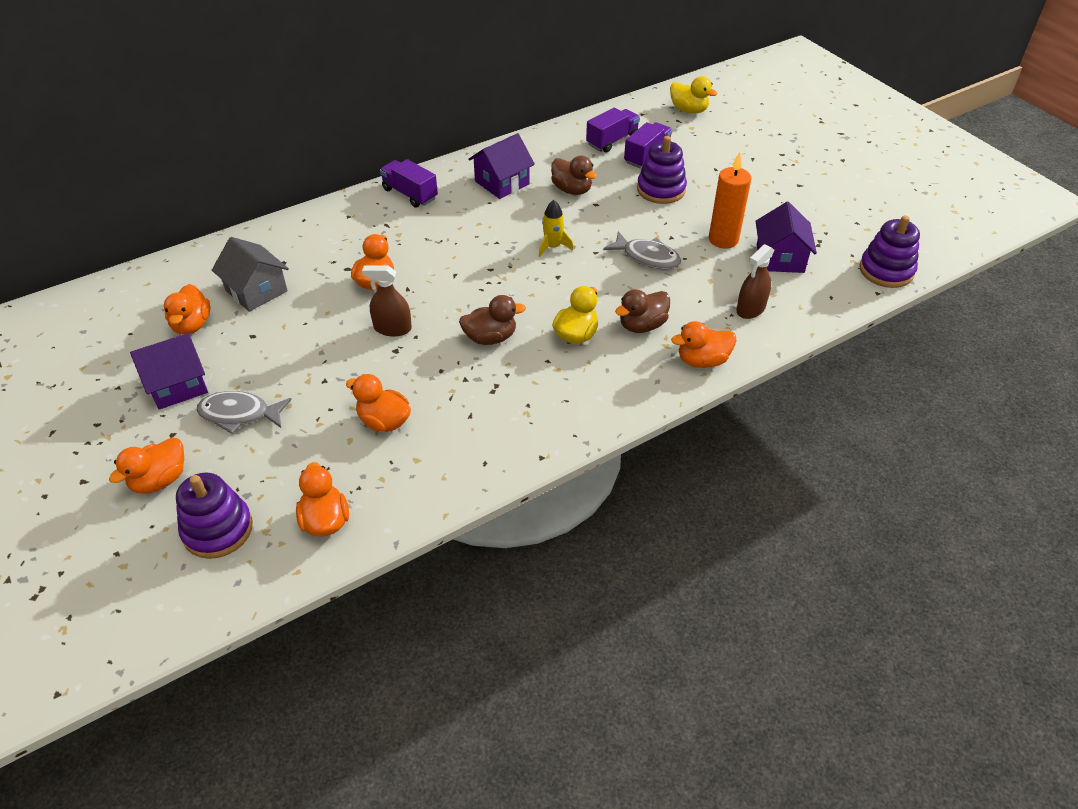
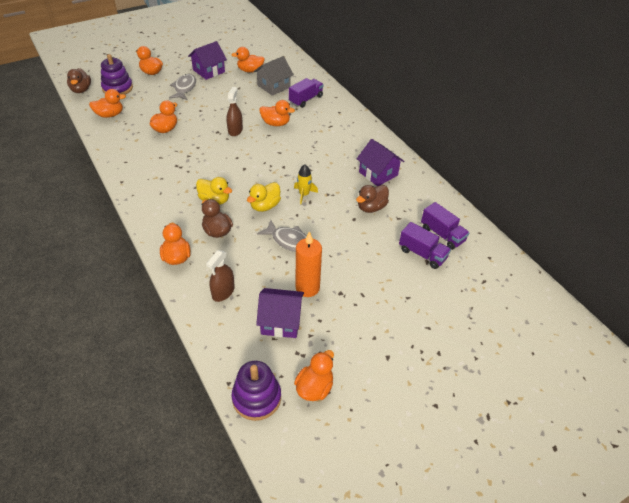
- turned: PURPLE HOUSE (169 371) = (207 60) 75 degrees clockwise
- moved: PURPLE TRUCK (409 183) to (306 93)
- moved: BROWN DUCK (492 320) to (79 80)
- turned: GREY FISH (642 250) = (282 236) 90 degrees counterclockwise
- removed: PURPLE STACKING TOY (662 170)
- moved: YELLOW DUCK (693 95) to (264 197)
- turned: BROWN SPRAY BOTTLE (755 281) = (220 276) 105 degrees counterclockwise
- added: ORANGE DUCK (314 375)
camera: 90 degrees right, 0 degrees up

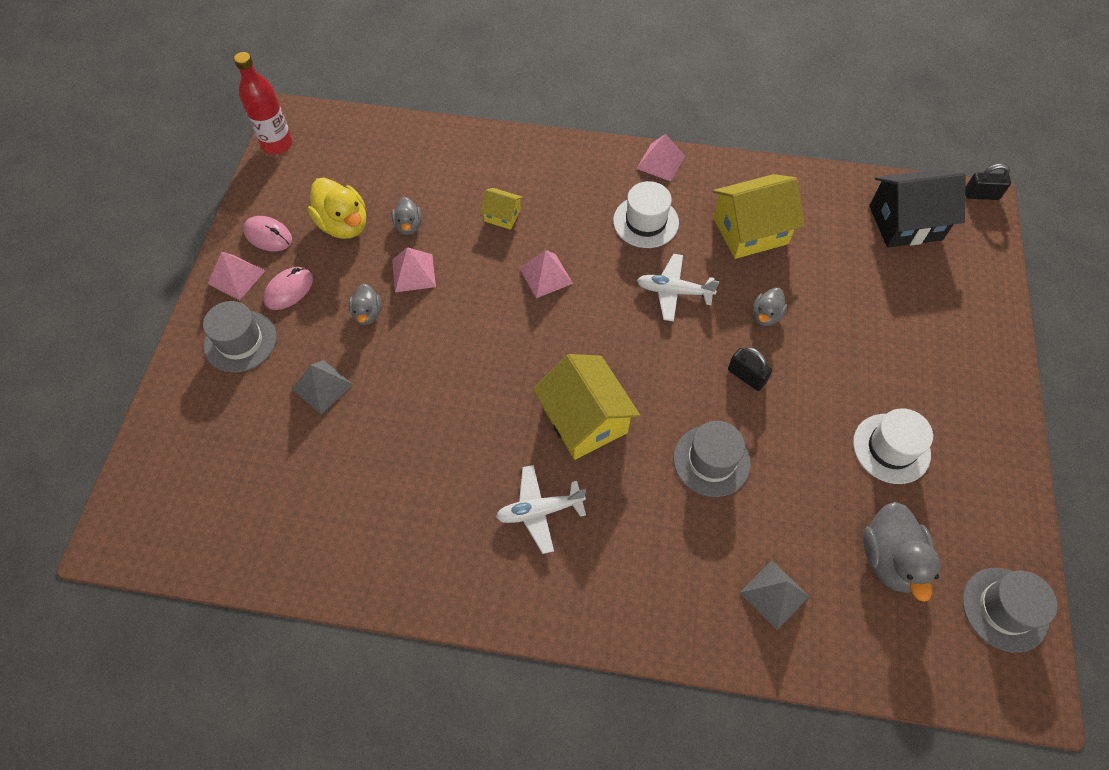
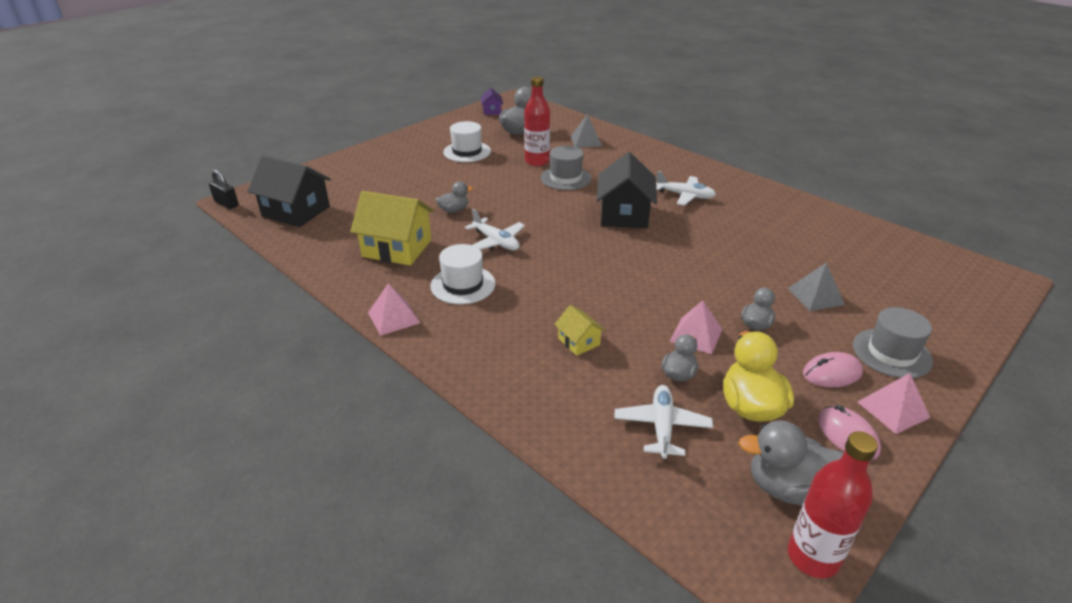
- removed: PINK PYRAMID (546 274)
- recoloured: YELLOW HOUSE (586 407) to BLACK HOUSE (627 190)
- removed: BLACK PADLOCK (750 369)
- replaced: GREY HAT (1010 610) to PURPLE HOUSE (491 101)
- added: RED BOTTLE (537 121)
- added: WHITE PLANE (663 422)
- added: GREY DUCK (791 463)
camera: 145 degrees left, 25 degrees down

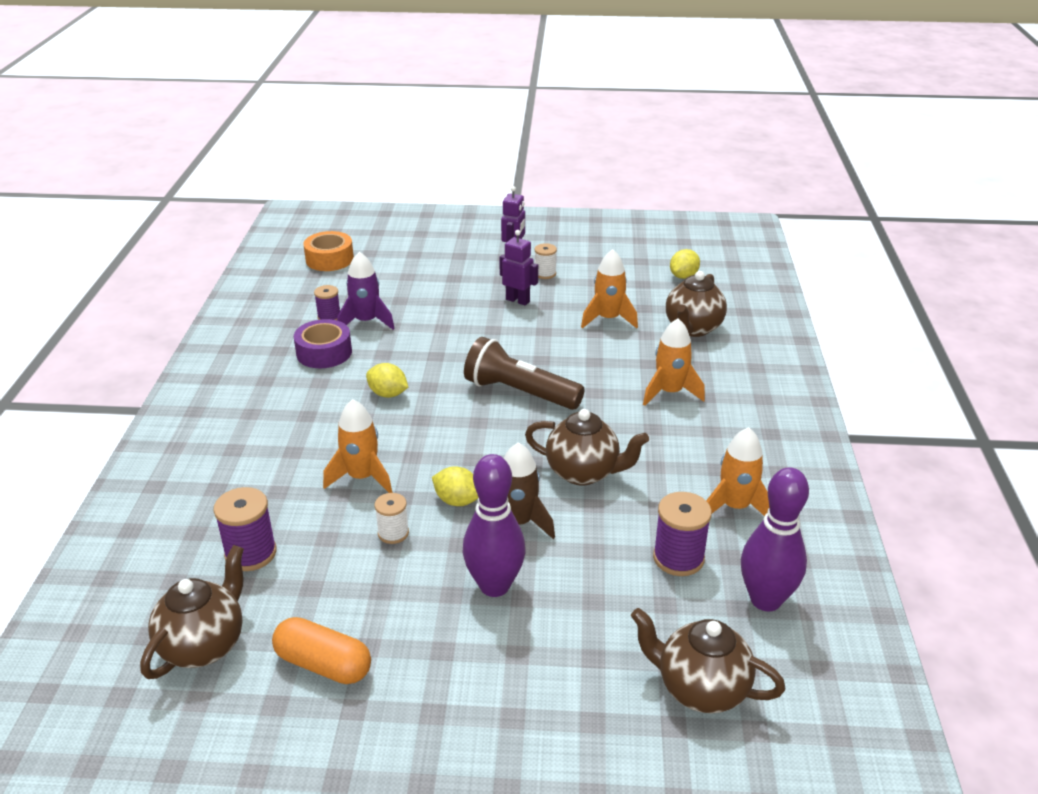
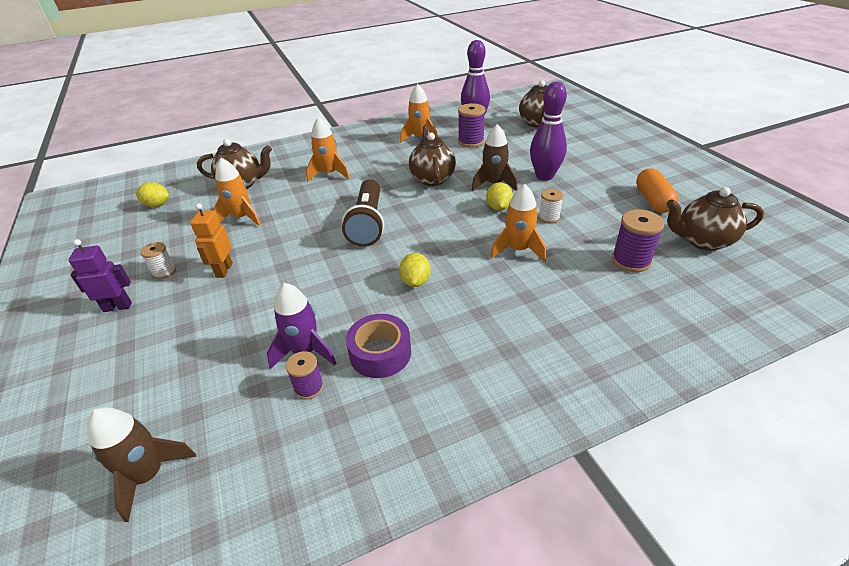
- replaced: ORANGE TAPE (328 251) to BROWN ROCKET (141 464)
- recoloured: PURPLE ROBOT (518 268) to ORANGE ROBOT (211 240)
camera: 115 degrees left, 5 degrees up

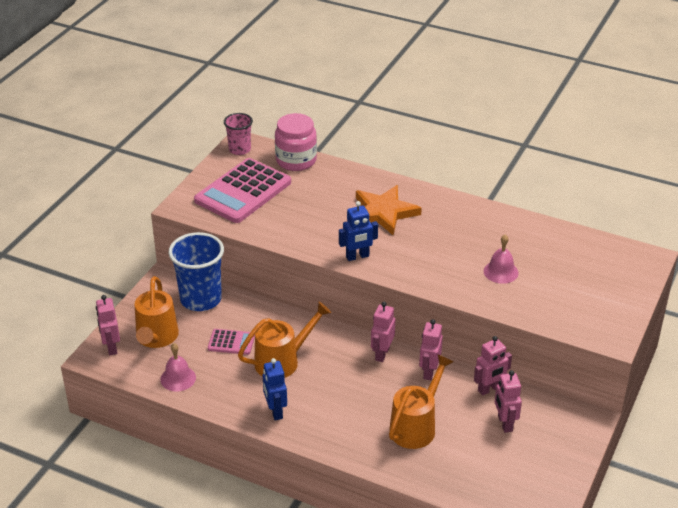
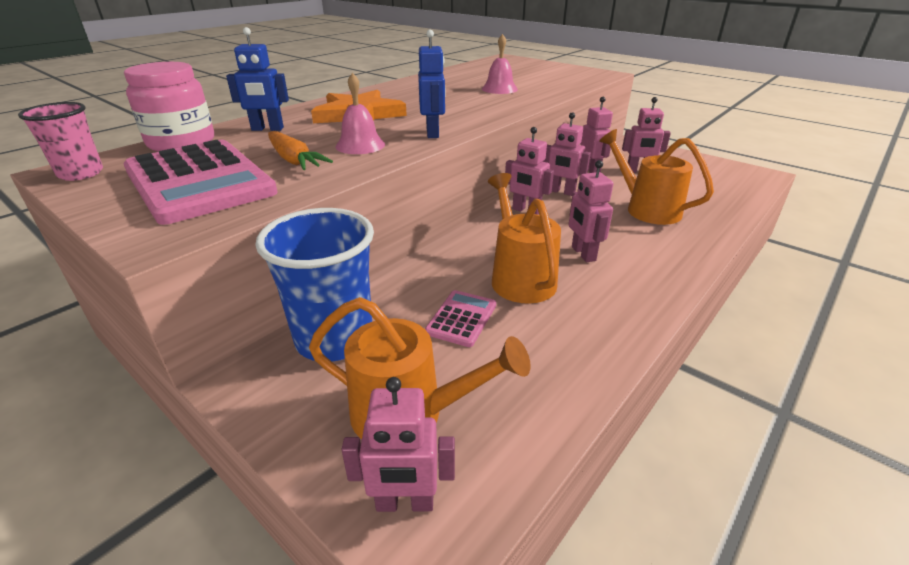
- moved: PINK BELL (178 367) to (360 113)
- moved: BLUE ROBOT (275 389) to (257 79)
- added: ORANGE CARROT (300 150)
- added: PINK ROBOT (591 211)
camera: 75 degrees left, 5 degrees down

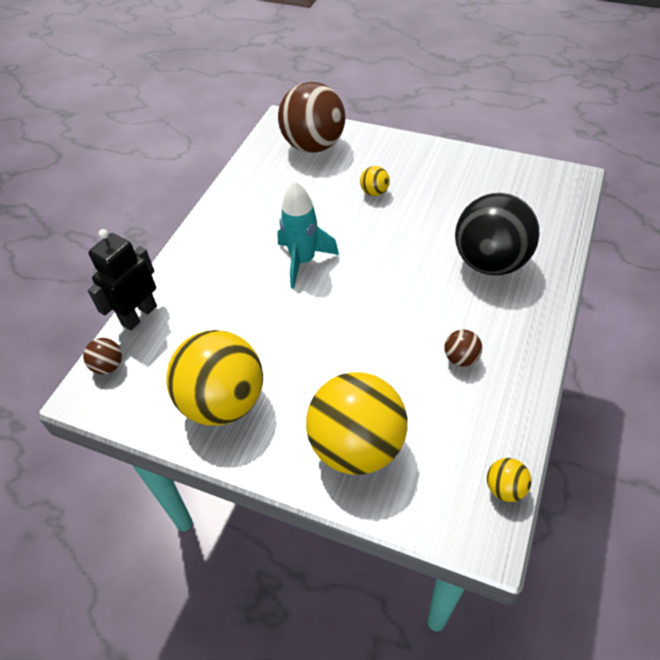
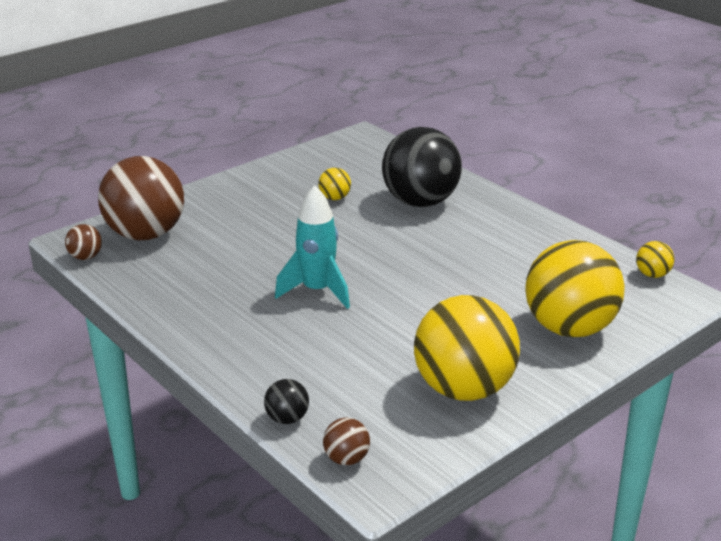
- replaced: BLACK ROBOT (122 279) to BLACK BALL (286 401)
- moved: YELLOW BALL (375 181) to (334 184)
- moved: BROWN BALL (463 348) to (83 242)
camera: 65 degrees left, 20 degrees down

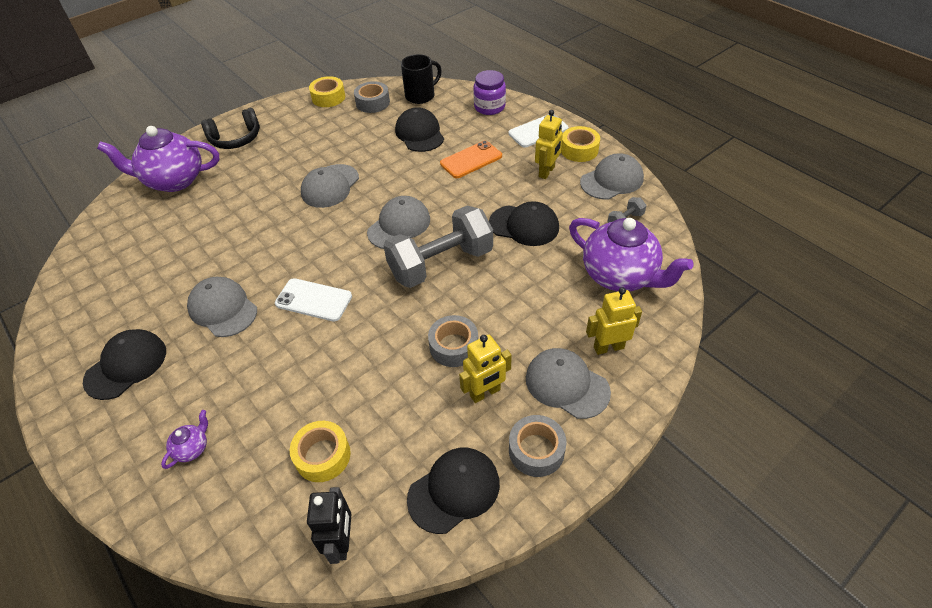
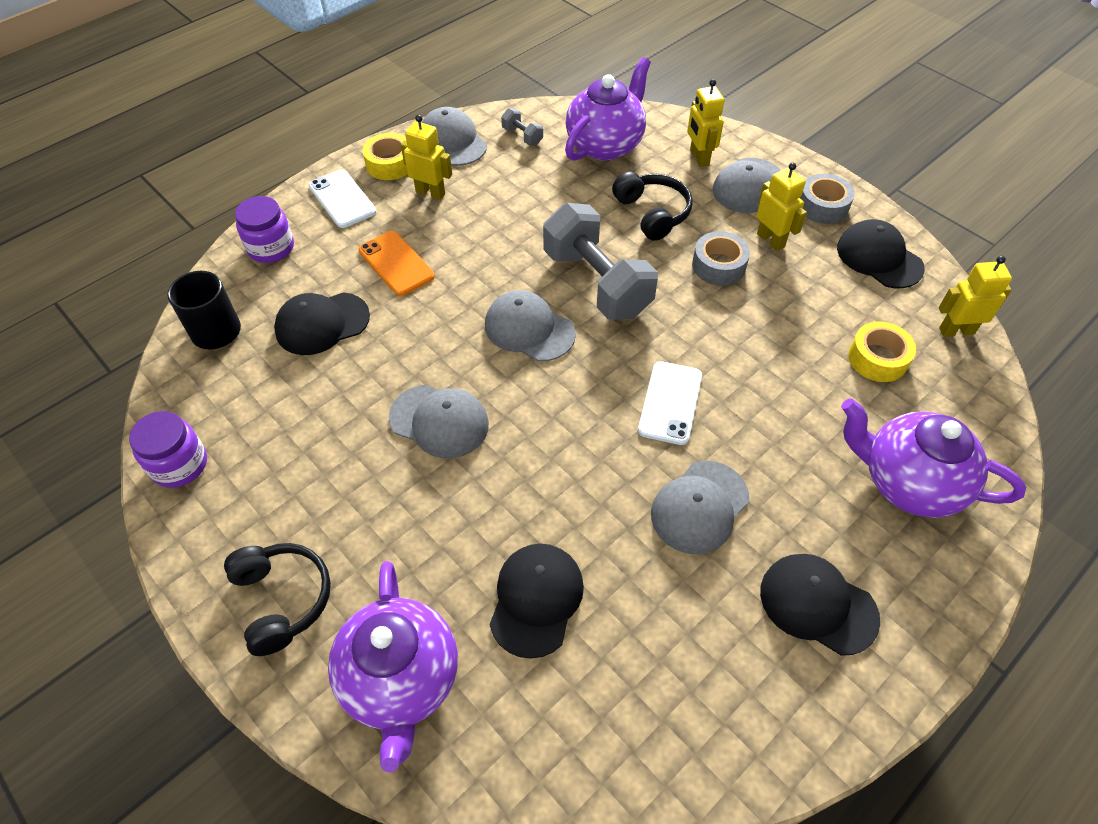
- resized: PURPLE TEAPOT (184 439) = (933 458) x2.42
- recoloured: BLACK ROBOT (329 525) to YELLOW ROBOT (975 296)
- replaced: YELLOW TAPE (327 91) to PURPLE JAR (168 449)
- removed: GREY TAPE (372 97)
- moved: BLACK CAP (524 223) to (536 601)
- added: BLACK HEADPHONES (652 206)
camera: 95 degrees left, 5 degrees up

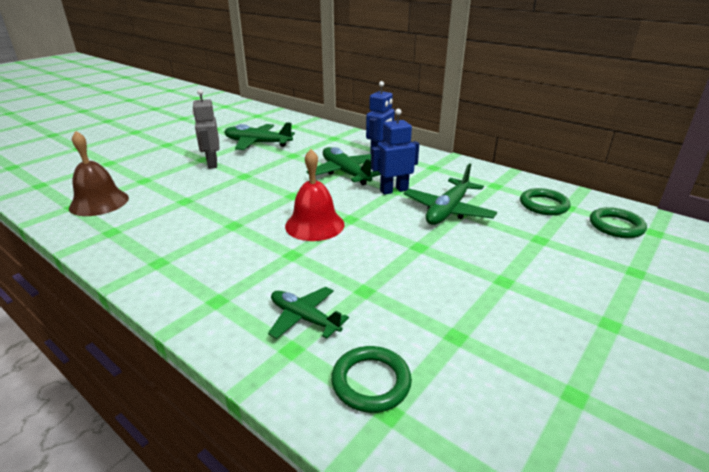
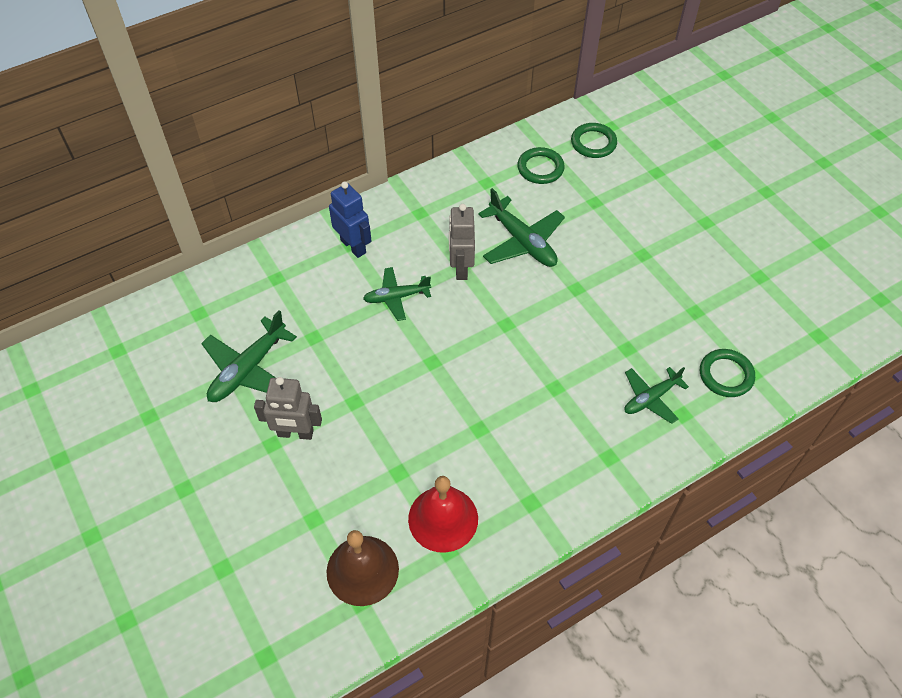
- moved: RED BELL (315 195) to (443 514)
- resized: GREEN PLANE (344 166) = (397 294) x0.66
- recoloured: BLUE ROBOT (395 152) to GREY ROBOT (462 242)
camera: 70 degrees left, 25 degrees up

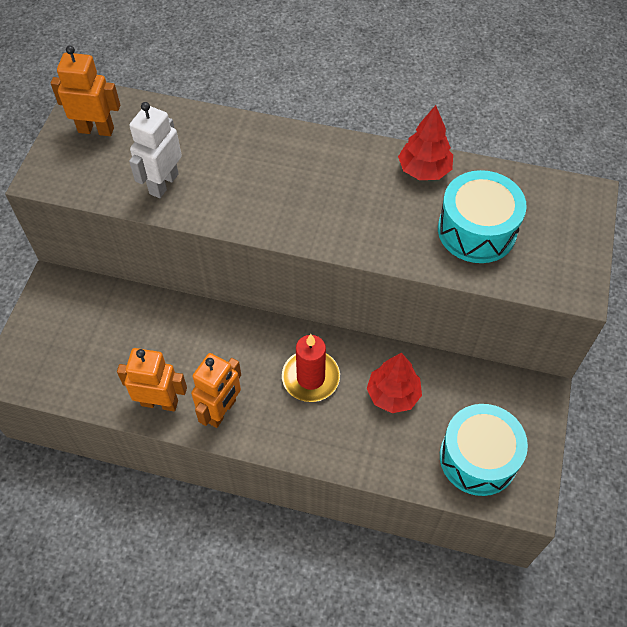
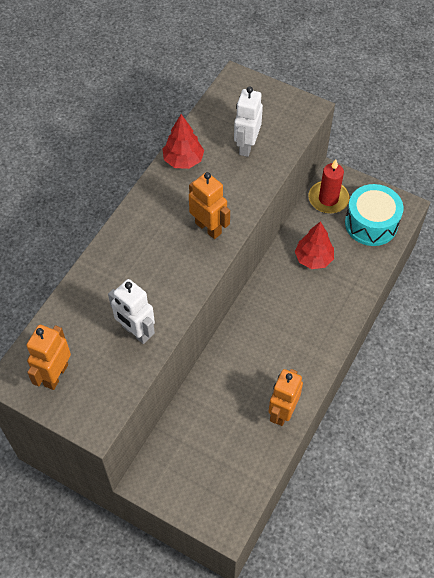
- moved: ORANGE ROBOT (216 390) to (209 205)
- moved: RED CANDLE (311 368) to (328 186)
- replaced: TURQUOISE DRUM (482 216) to WHITE ROBOT (248 122)
camera: 75 degrees left, 0 degrees up

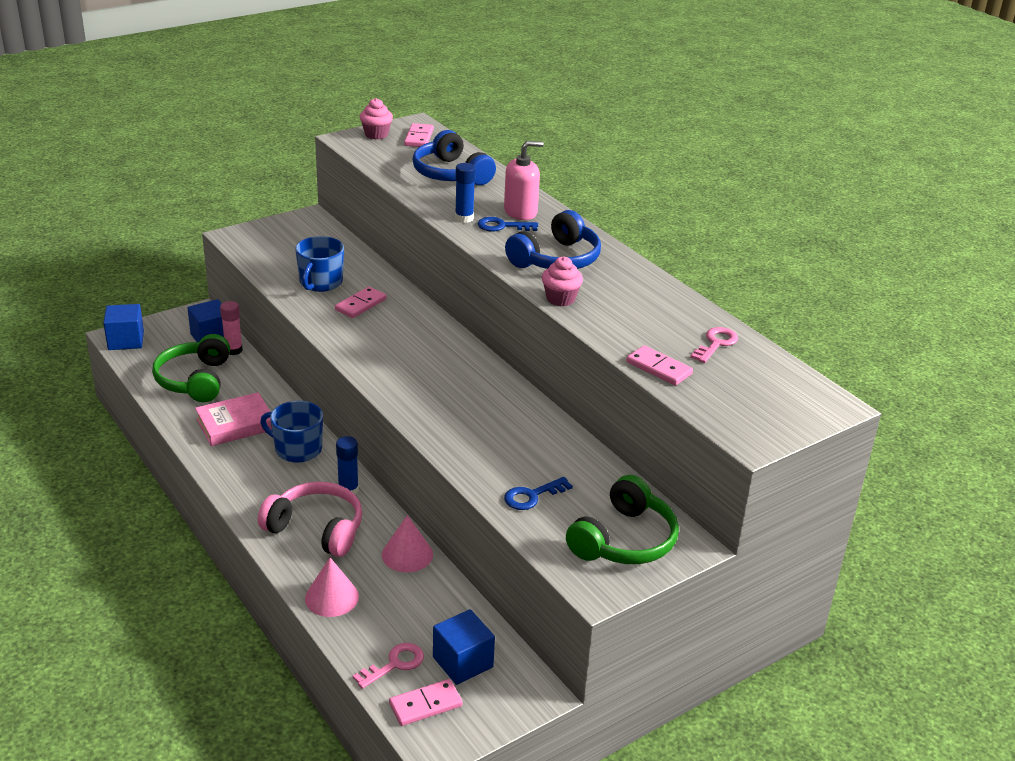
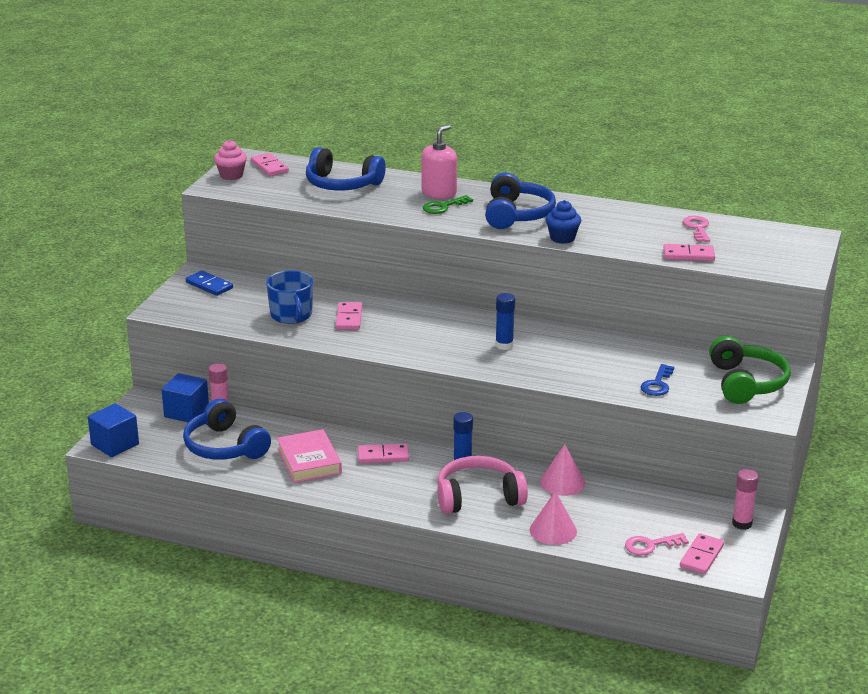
- recoloured: GREEN HEADPHONES (191 368) to BLUE HEADPHONES (227 429)
- turned: PINK BOOK (233 419) = (309 456) 45 degrees counterclockwise
- replaced: BLUE MUG (291 432) to PINK DOMINO (383 453)
- turned: PINK KEY (388 666) = (657 544) 120 degrees counterclockwise
- removed: BLUE CUBE (464 647)
- moved: BLUE GLUE STICK (465 193) to (505 321)
- recoloured: BLUE KEY (508 224) to GREEN KEY (447 204)
- recoloured: PINK CUPCAKE (562 281) to BLUE CUPCAKE (563 222)
- added: BLUE DOMINO (209 283)
- added: PINK GLUE STICK (745 499)
camera: 35 degrees left, 5 degrees down

